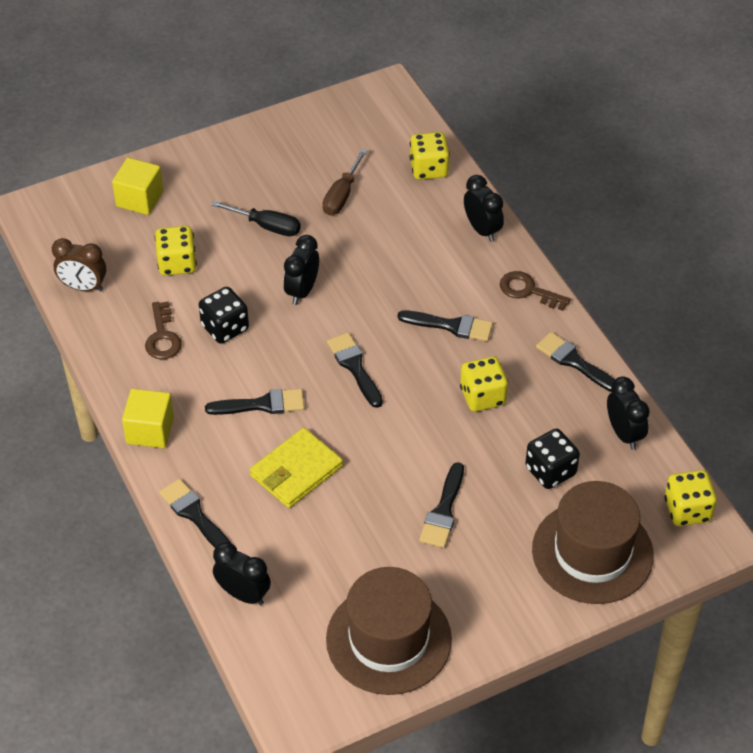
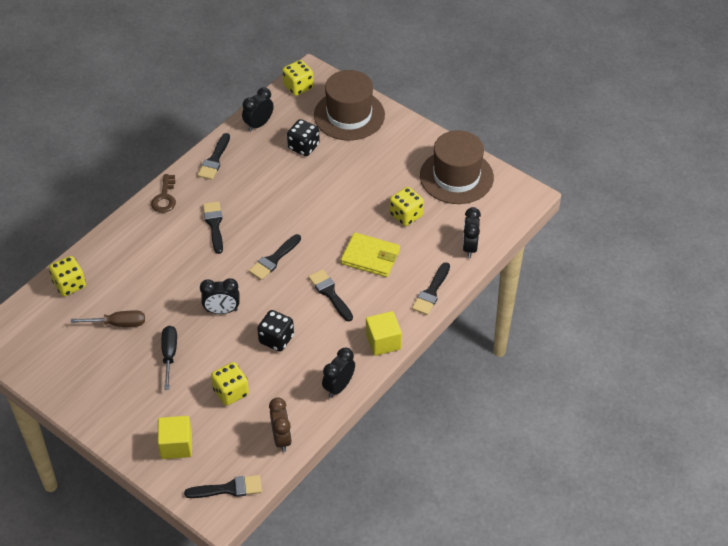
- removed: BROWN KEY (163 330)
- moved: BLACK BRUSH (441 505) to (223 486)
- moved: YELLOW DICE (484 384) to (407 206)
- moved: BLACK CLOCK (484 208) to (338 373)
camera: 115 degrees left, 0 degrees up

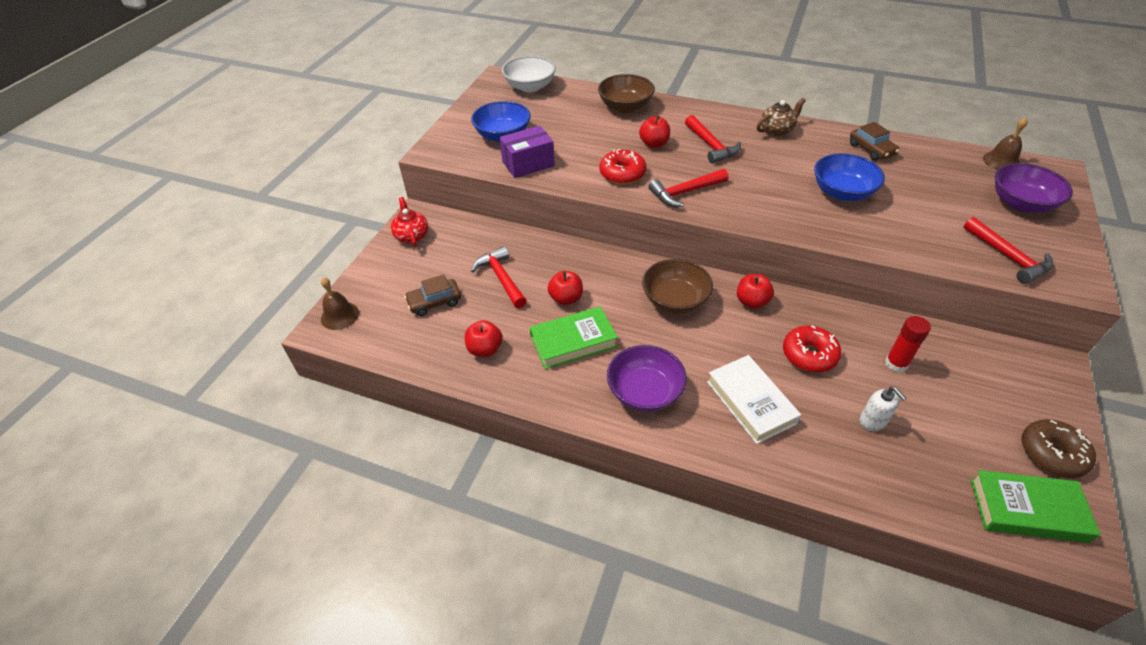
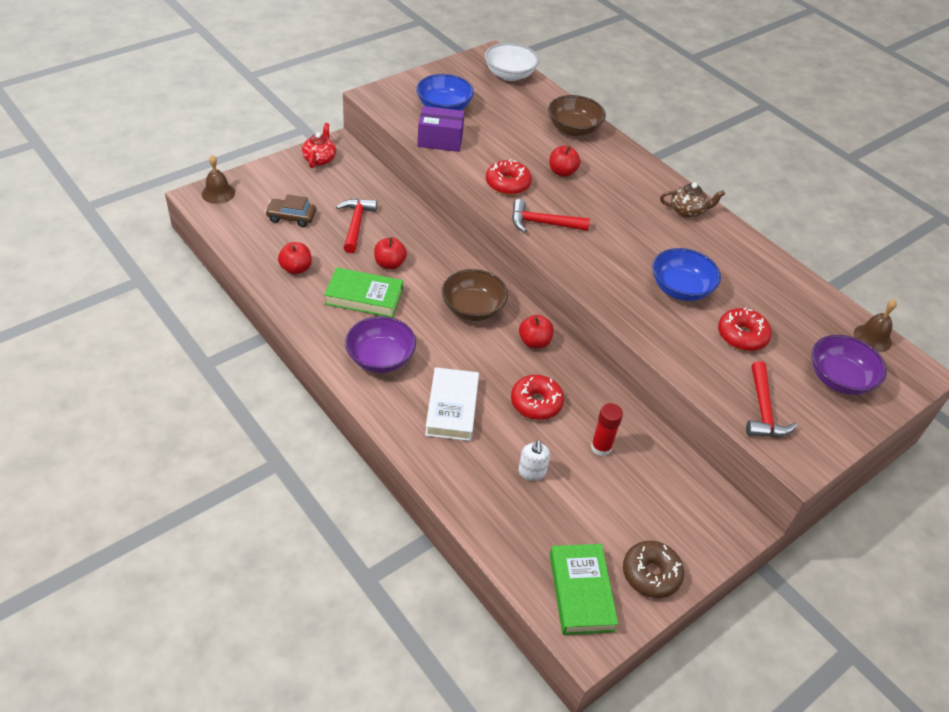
- removed: RED HAMMER (713 139)
- removed: BROWN CAR (874 141)
- turned: GREEN BOOK (1035 506) = (584 589) 45 degrees clockwise
- added: RED DONUT (745 329)
camera: 25 degrees right, 0 degrees up

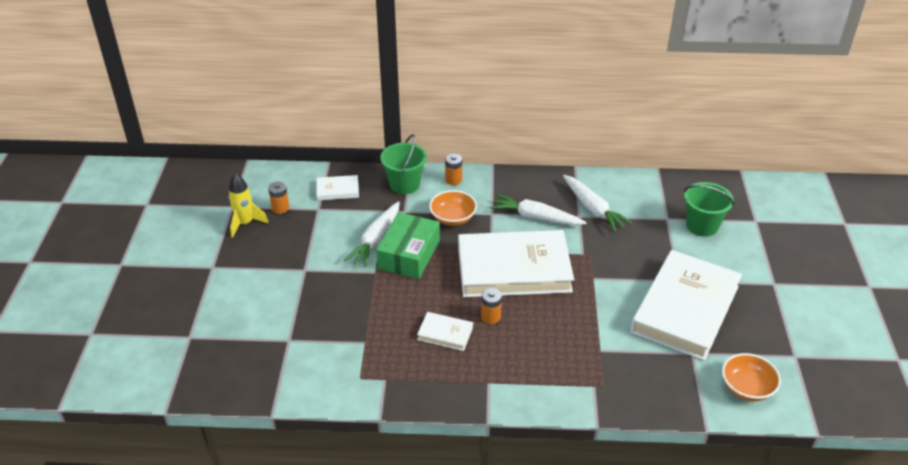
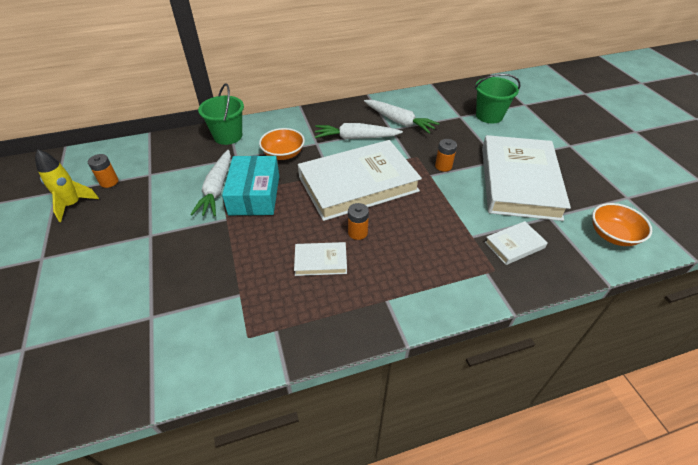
- moved: WHITE BOOK (337 188) to (516 243)
- recoloured: GREEN BOX (408 245) to TURQUOISE BOX (250 185)
- moved: ORANGE BATTERY (453 169) to (446 155)
camera: 20 degrees left, 5 degrees up

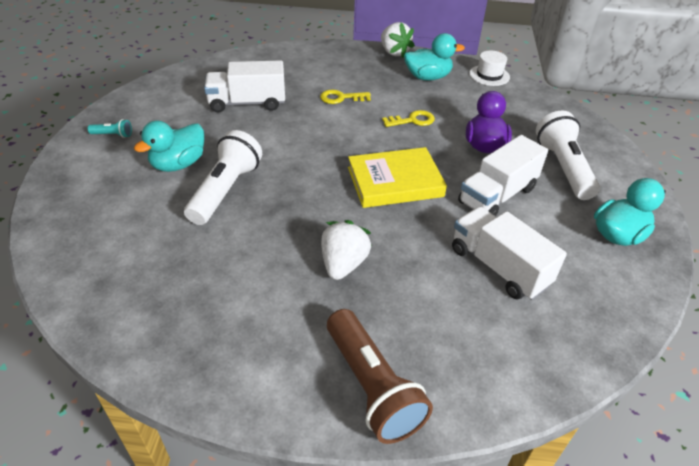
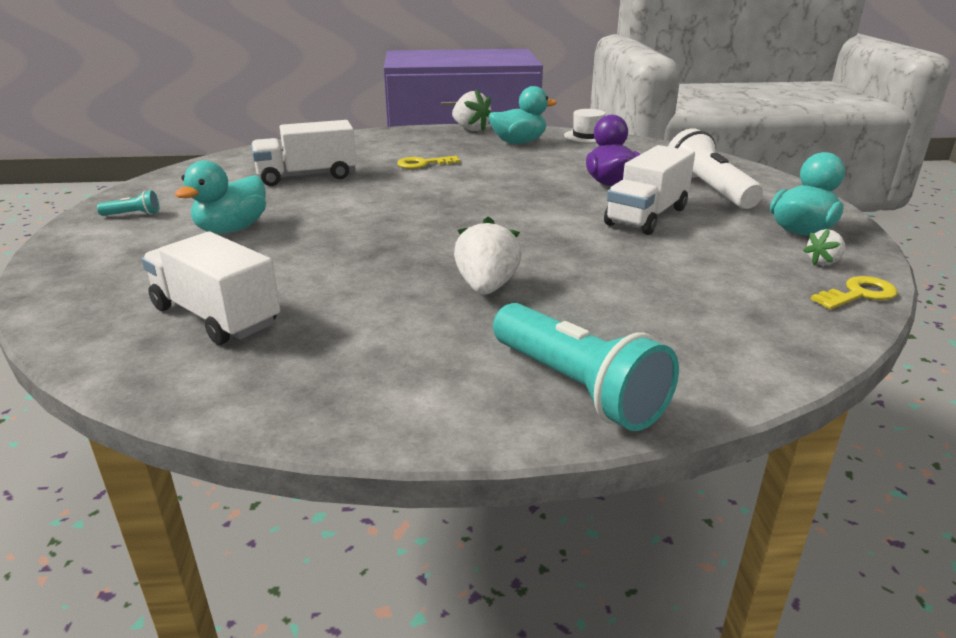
- removed: WHITE FLASHLIGHT (223 177)
- recoloured: BROWN FLASHLIGHT (380 376) to TURQUOISE FLASHLIGHT (586 367)
- removed: YELLOW BOOK (397 177)
- moved: YELLOW KEY (408 118) to (854 292)
- moved: WHITE TRUCK (509 253) to (211 288)
- added: WHITE STRAWBERRY (824 247)
camera: 10 degrees left, 15 degrees down

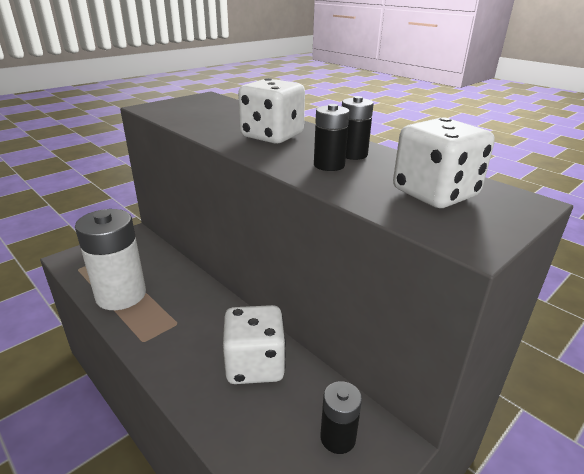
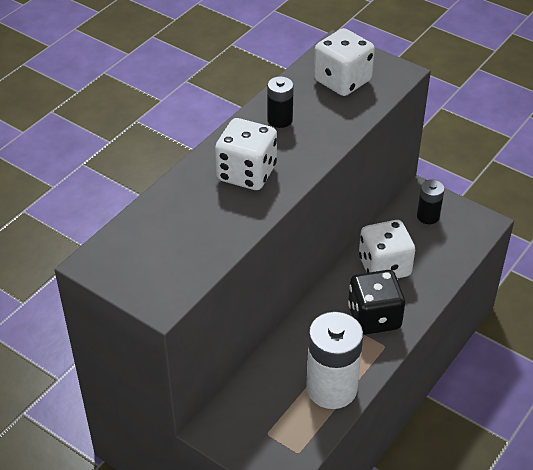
- removed: BLACK BATTERY (332 137)
- added: BLACK DICE (376 302)
camera: 100 degrees left, 15 degrees up

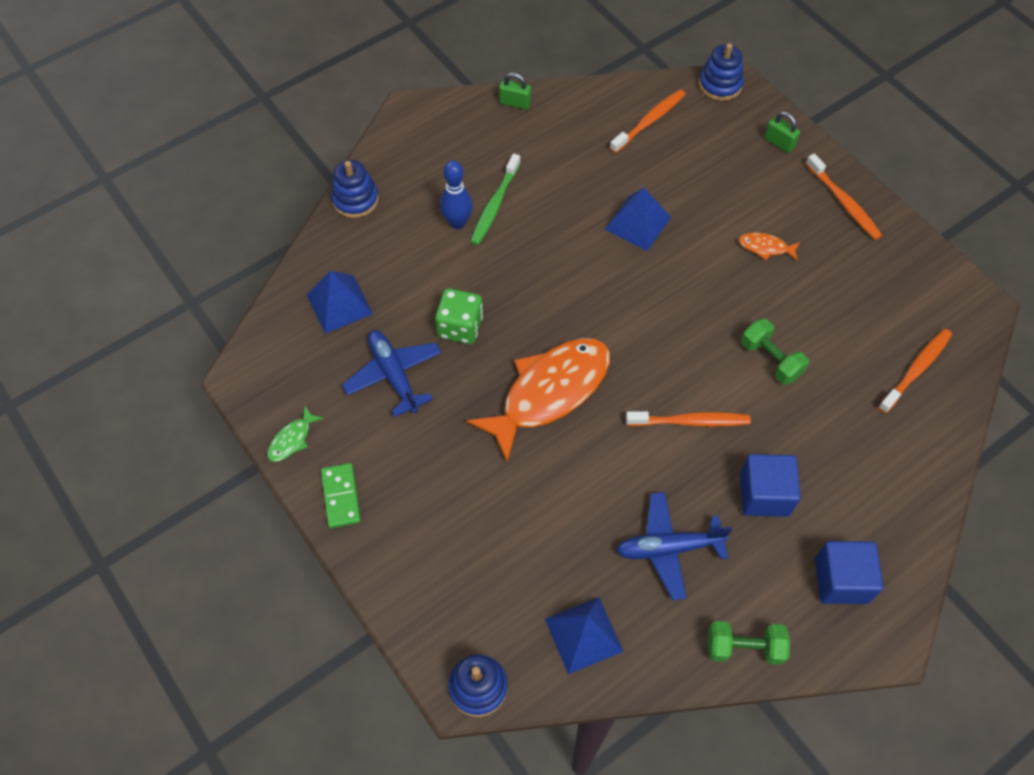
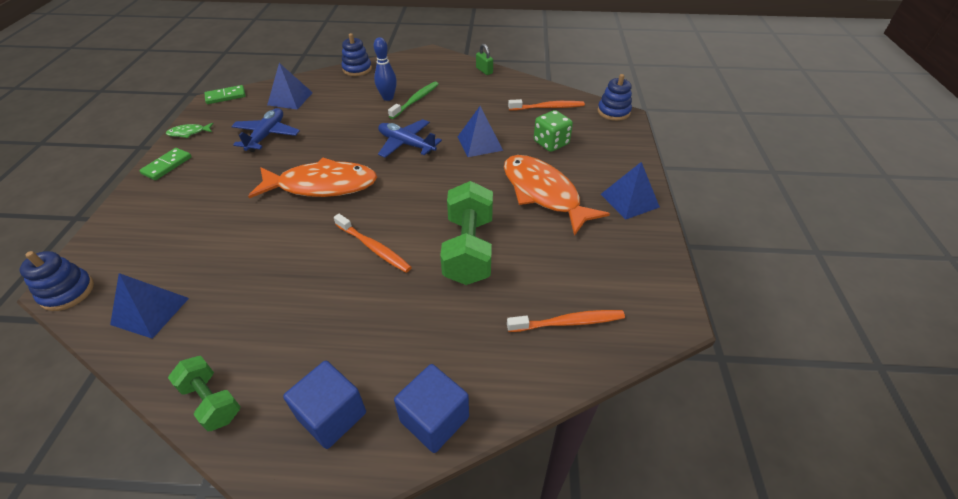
- moved: GREEN DICE (459 316) to (553 131)
- turned: GREEN TOOTHBRUSH (495 199) = (413 100) 150 degrees clockwise
- moved: BLUE PLANE (674 546) to (410 138)
- resized: ORANGE FISH (769 246) = (557 195) x2.45
- moved: BLUE CUBE (770 485) to (431 408)
- resized: GREEN DUMBBELL (775 351) = (466 233) x1.73
- removed: GREEN PADLOCK (782 132)
- replaced: ORANGE TOOTHBRUSH (844 197) to BLUE PYRAMID (630 191)
- added: GREEN DOMINO (225 94)
camera: 40 degrees right, 15 degrees down

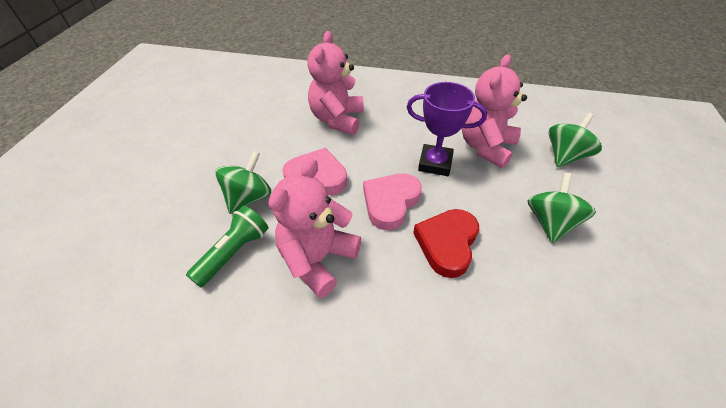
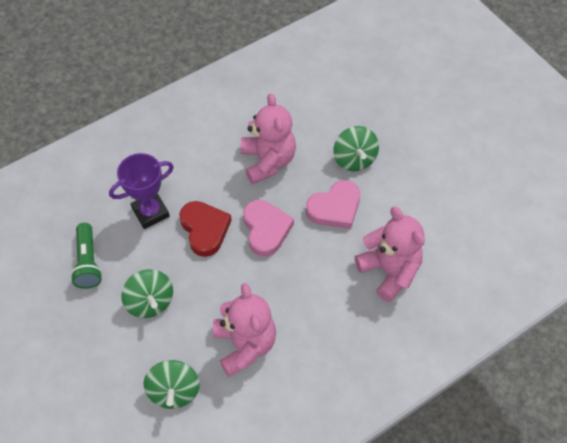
- moved: GREEN FLASHLIGHT (227 246) to (86 256)
- moved: PURPLE TROPHY (447 129) to (141 191)
camera: 135 degrees right, 10 degrees up

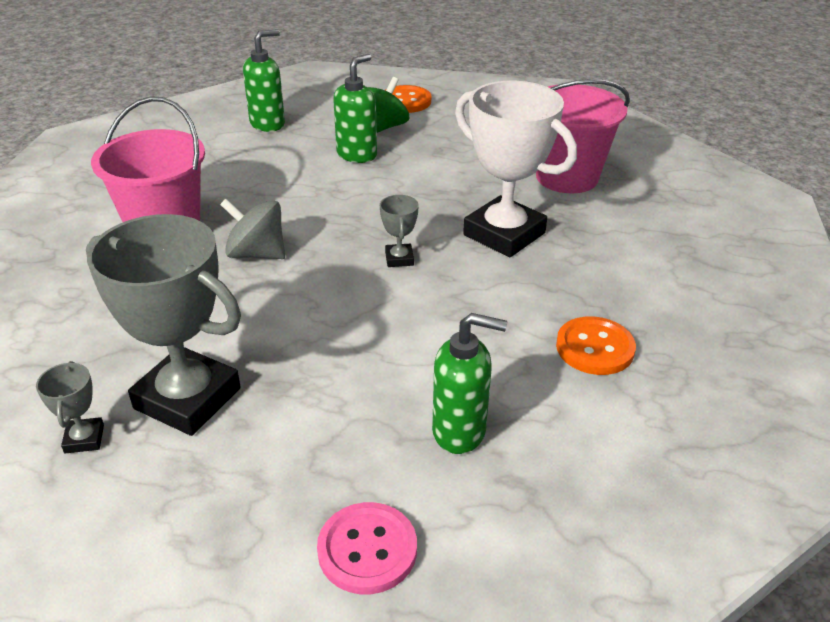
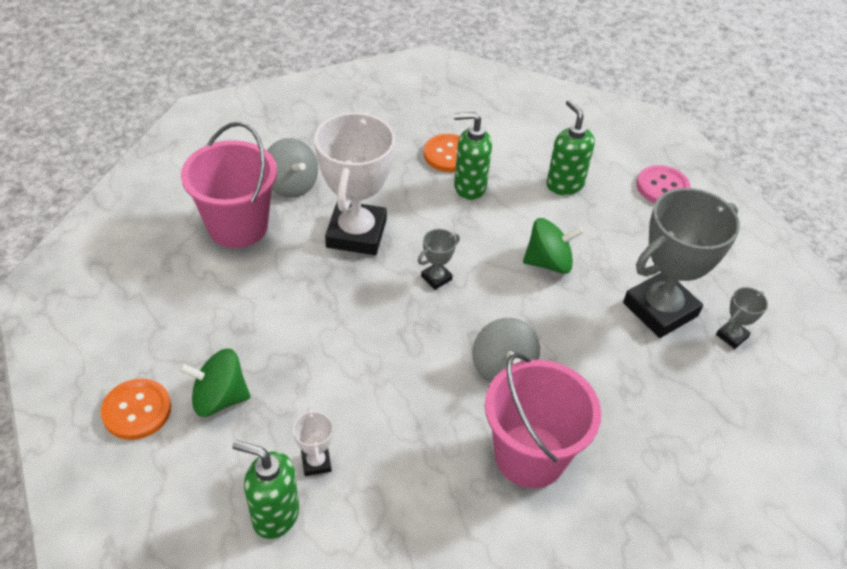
- turned: GREY TROPHY (163 325) = (681 263) 60 degrees clockwise
- moved: GREEN SOAP DISPENSER (355 108) to (473 156)
- added: GREY SPINNING TOP (292 168)
- added: WHITE TROPHY (313 441)
- added: GREEN SPINNING TOP (553 246)
camera: 125 degrees left, 10 degrees up

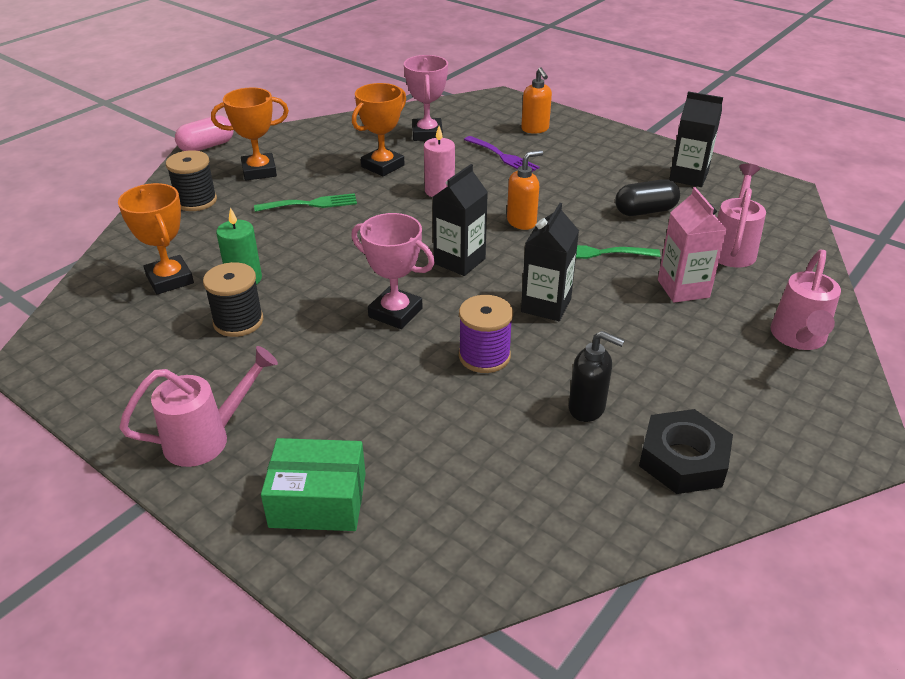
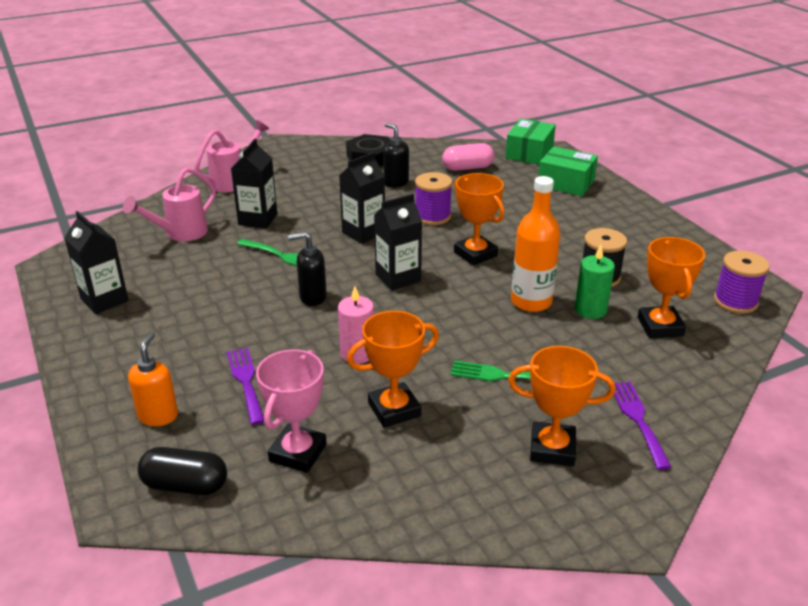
- removed: PINK WATERING CAN (198 406)
- replaced: BLACK SPOOL (191 180) to PURPLE FORK (643 425)
- moved: PINK CAPSULE (204 133) to (468 157)
- recoloured: PINK TROPHY (393 271) to ORANGE TROPHY (479 219)
- recoloured: ORANGE SOAP DISPENSER (525 190) to BLACK SOAP DISPENSER (307 269)
- moved: BLACK CAPSULE (647 197) to (182 471)
- recoloured: PINK CARTON (692 245) to BLACK CARTON (254 183)
- added: GREEN BOX (530 142)
- added: ORANGE BOTTLE (536 244)
- added: PURPLE SPOOL (741 282)
camera: 155 degrees left, 5 degrees down

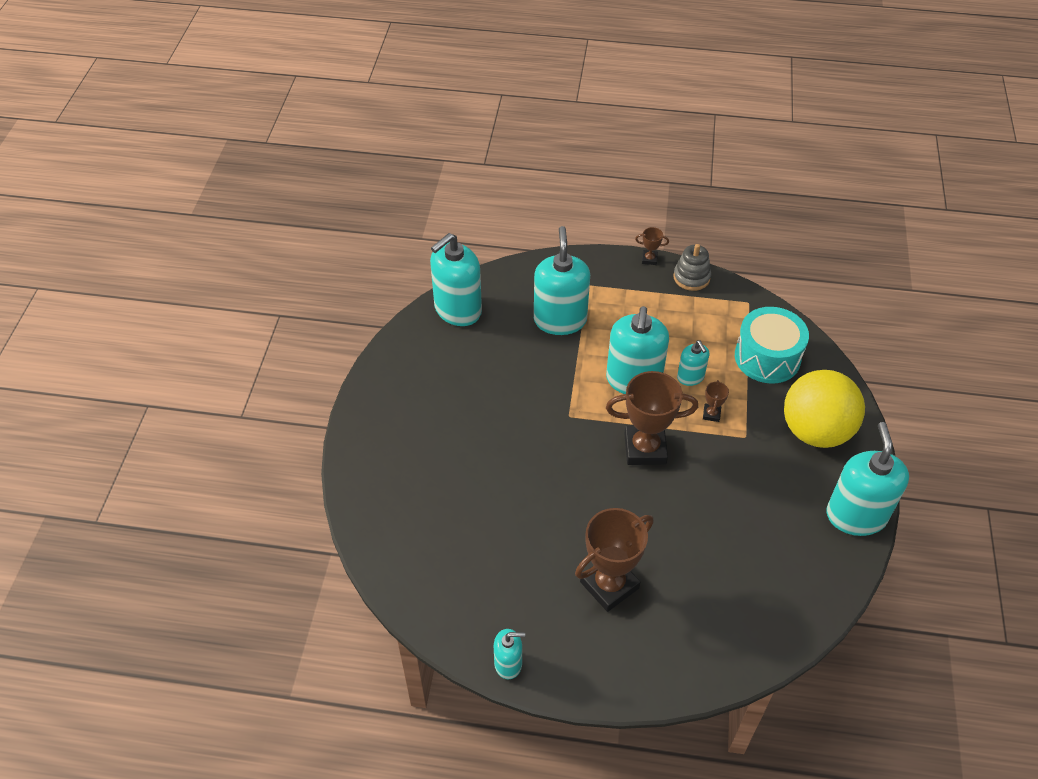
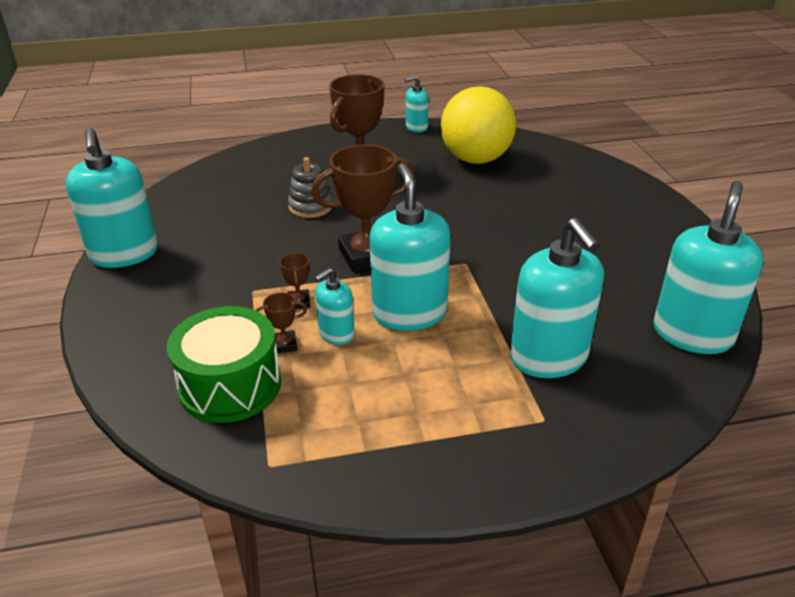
- moved: BROWN TROPHY (652 246) to (281 322)
- moved: GREY STACKING TOY (692 267) to (310 187)
- turned: TURQUOISE SOAP DISPENSER (693 363) = (335 306) 90 degrees counterclockwise
- recoloured: TURQUOISE DRUM (772 345) to GREEN DRUM (224 364)
- moved: YELLOW BALL (824 409) to (478 125)
camera: 160 degrees right, 15 degrees down

